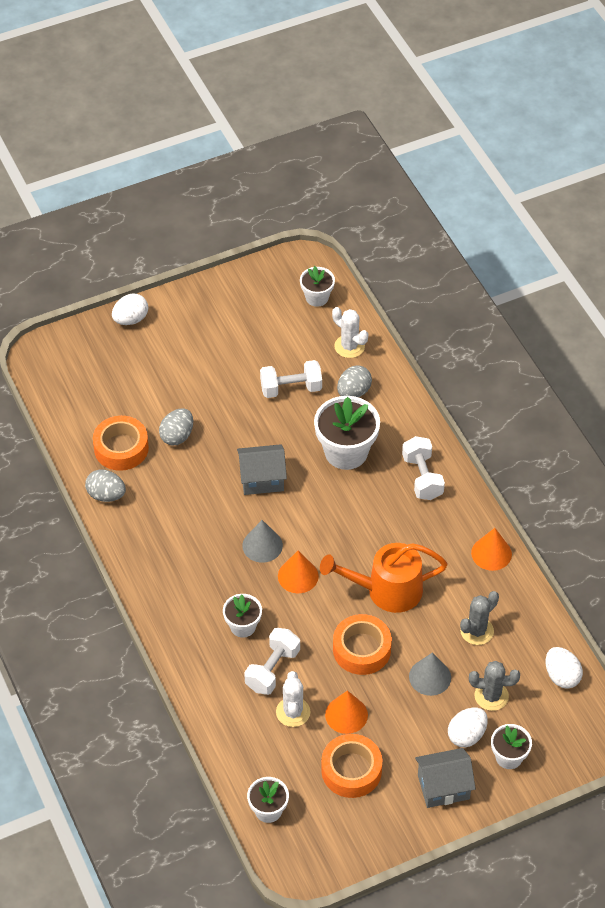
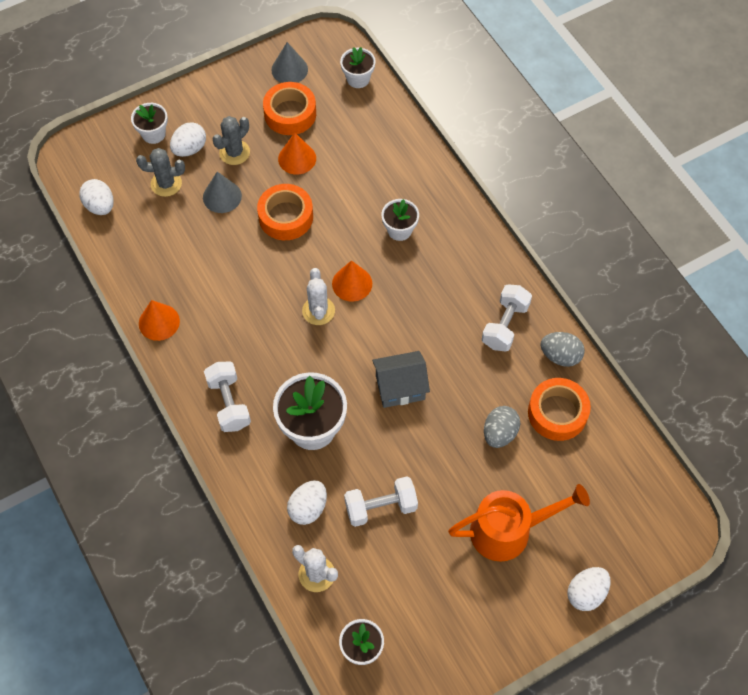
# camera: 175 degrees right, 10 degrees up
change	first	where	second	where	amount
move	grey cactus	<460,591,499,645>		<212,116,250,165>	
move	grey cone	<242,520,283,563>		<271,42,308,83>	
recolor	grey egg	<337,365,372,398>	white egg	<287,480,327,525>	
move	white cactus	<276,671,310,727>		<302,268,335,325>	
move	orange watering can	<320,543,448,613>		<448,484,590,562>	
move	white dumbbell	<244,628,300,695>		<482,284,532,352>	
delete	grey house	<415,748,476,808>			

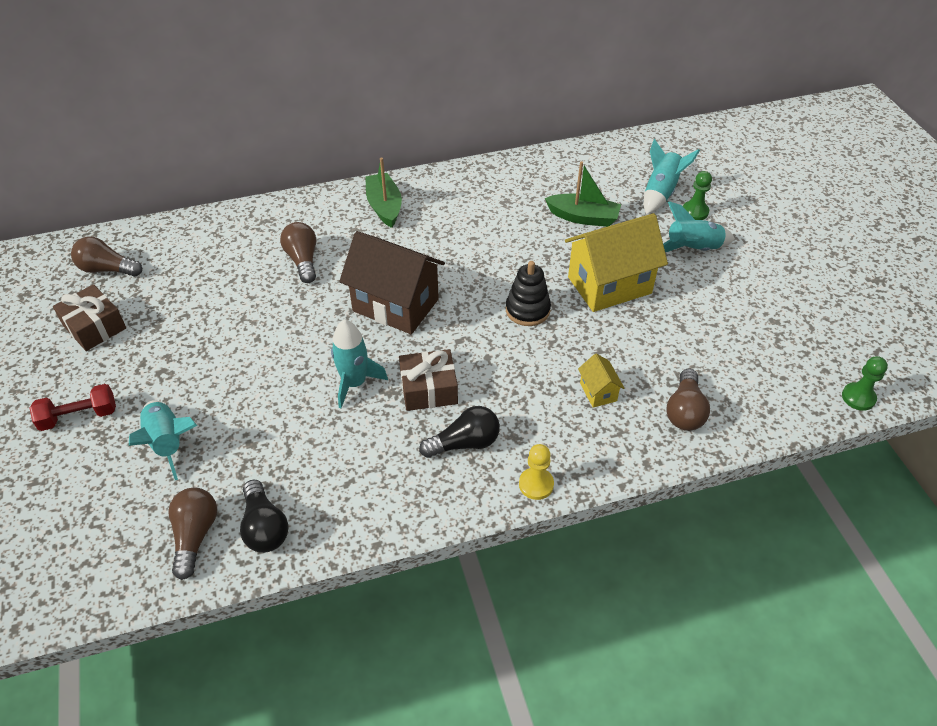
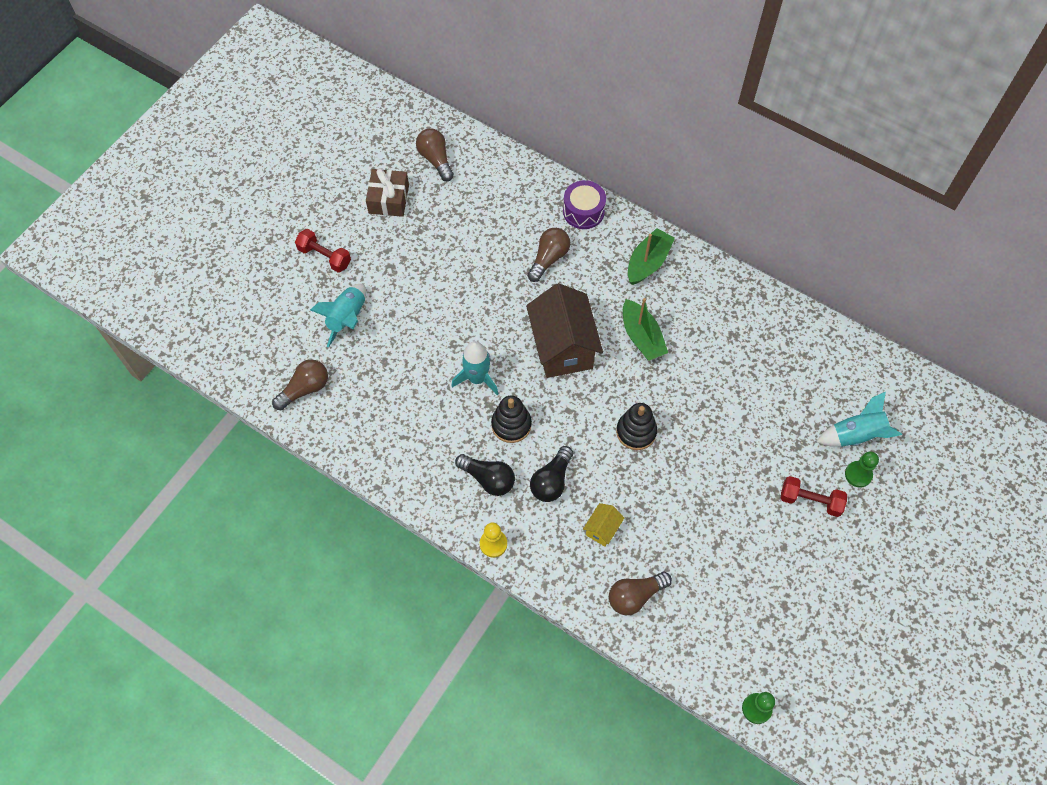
# camera: 50 degrees right, 15 degrees up
change	first	where	second	where	amount
replace	brown gift	<399,349,458,411>	black stacking toy	<491,396,532,443>	
move	black light bulb	<240,480,288,553>		<530,446,573,502>	
insert			purple drum	<563,180,606,229>	
move	green boat	<545,161,621,227>		<623,298,668,361>	
replace	turquoise rocket	<663,201,735,252>	red dumbbell	<780,476,847,517>	
delete	yellow house	<565,213,668,312>			

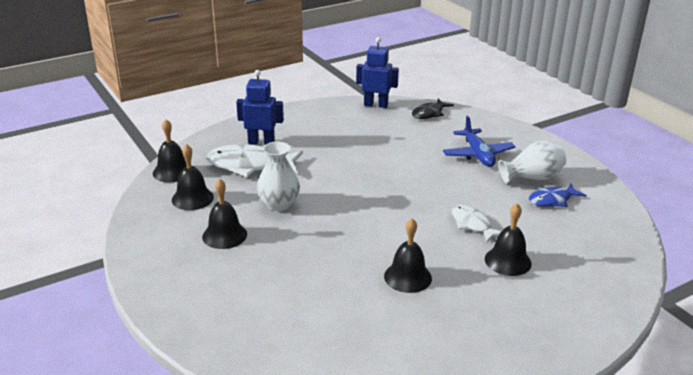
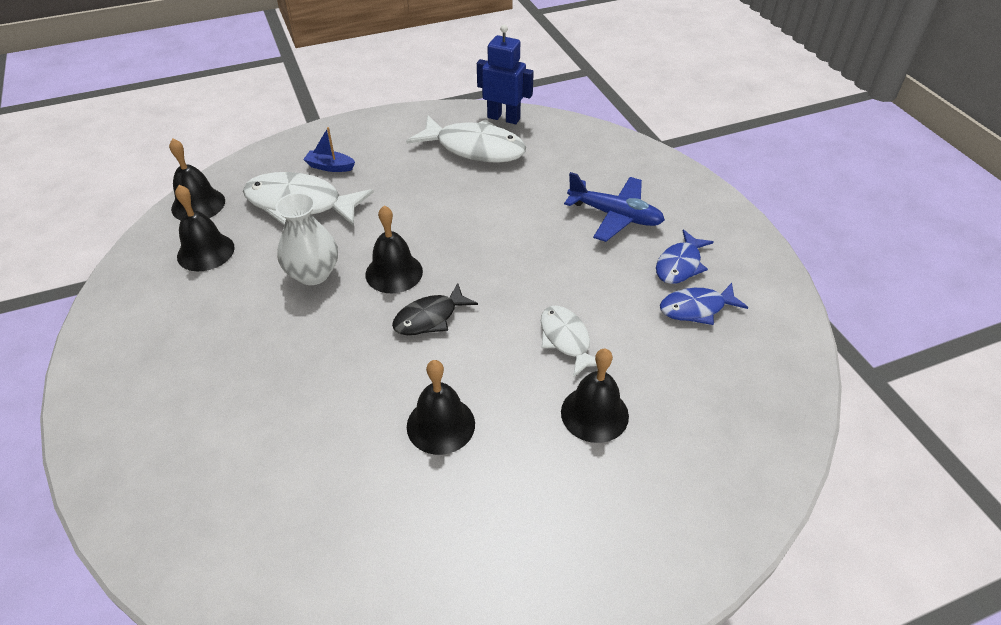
# camera: 10 degrees right, 15 degrees up
change	first	where	second	where	amount
replace	blue robot	<236,70,284,145>	blue boat	<303,127,355,172>	
move	black bell	<202,179,247,249>		<365,206,423,293>	
move	black fish	<412,99,454,119>		<392,283,478,335>	
insert			white fish	<406,115,526,163>	
rotate	blue plane	<443,116,515,167>		<564,172,665,242>	60 degrees counterclockwise
replace	white vase	<499,140,566,184>	blue fish	<656,230,714,284>	

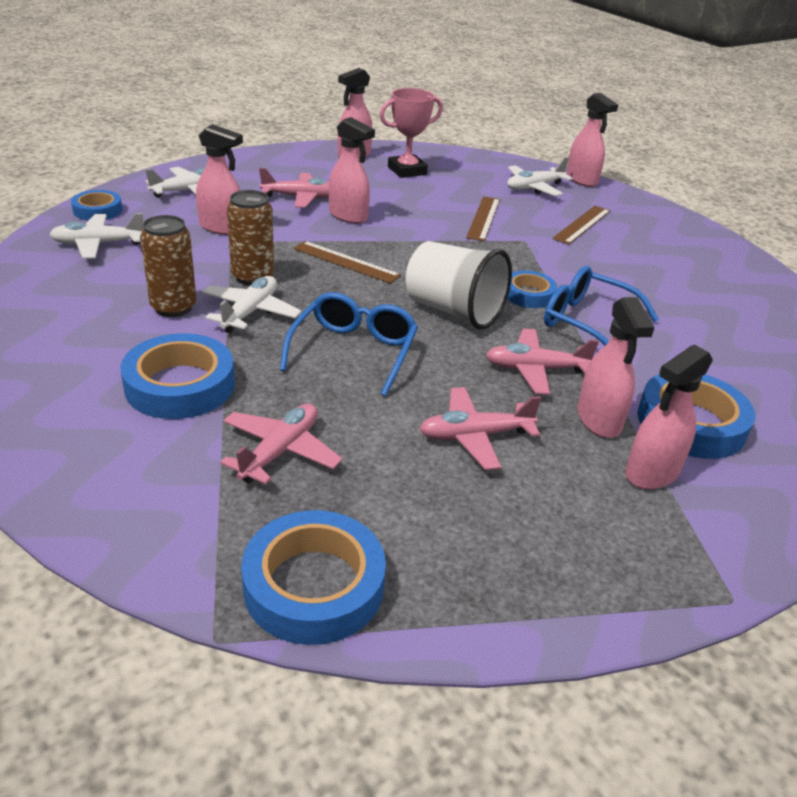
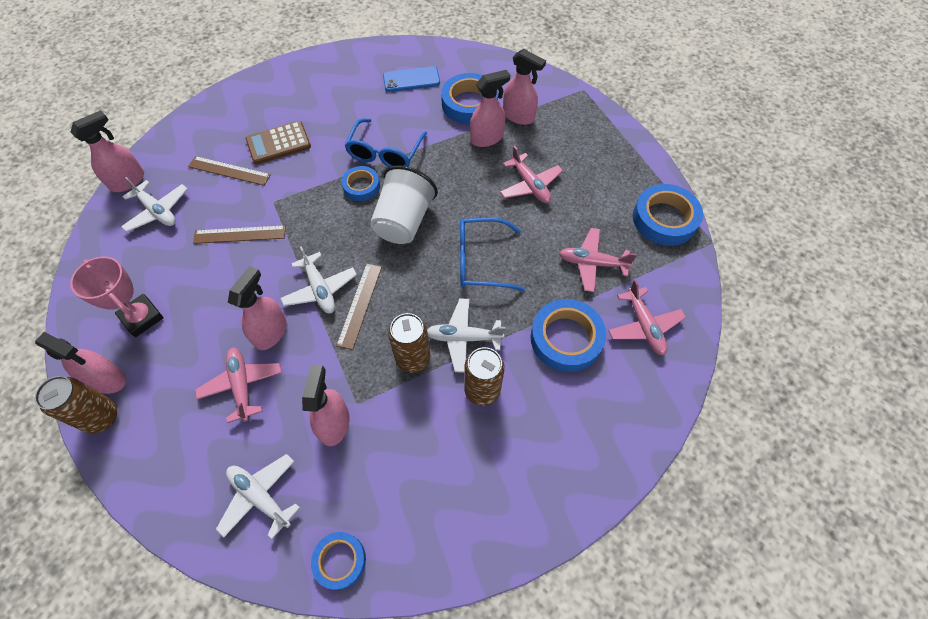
# camera: 105 degrees left, 25 degrees up
change	first	where	second	where	amount
insert			brown can	<35,376,117,434>	
insert			brown calculator	<246,121,311,164>	
move	white plane	<49,213,143,259>		<280,246,357,313>	
insert			blue phone	<383,66,440,92>	
move	pink plane	<486,329,599,395>		<608,280,686,355>	

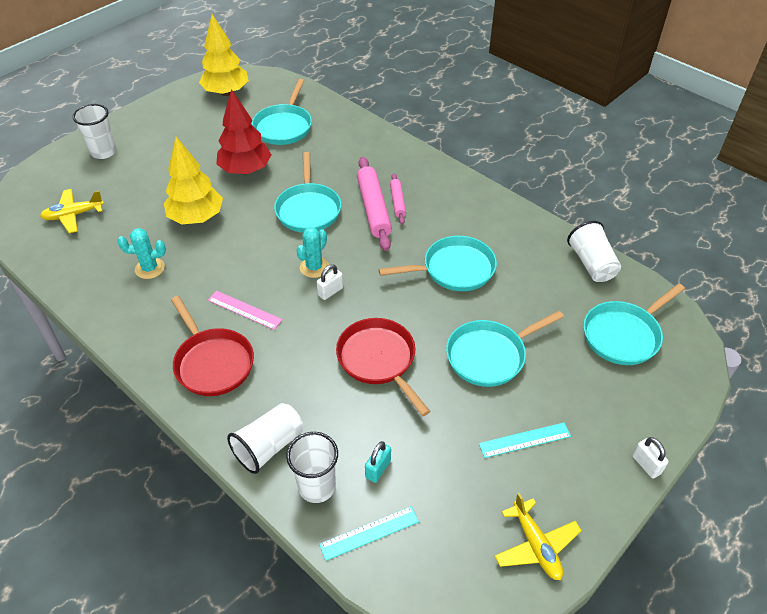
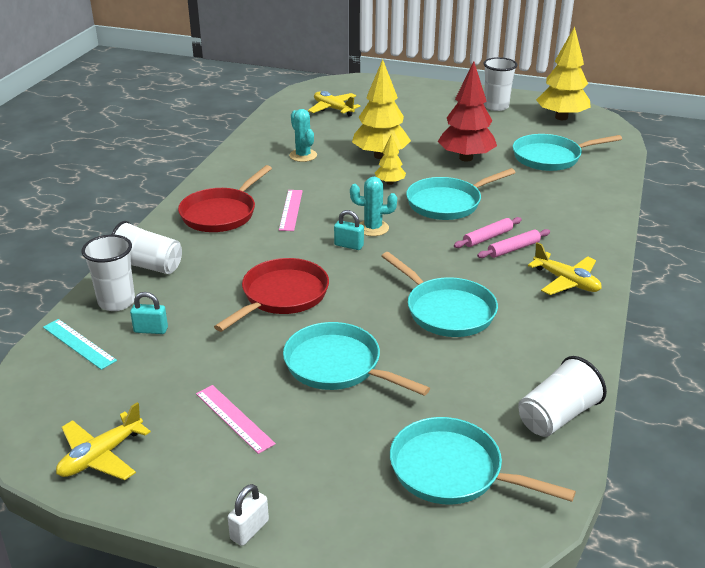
# camera: 65 degrees right, 15 degrees down
change	first	where	second	where	amount
recolor	turquoise ruler	<479,422,571,458>	pink ruler	<196,385,276,454>	
recolor	white padlock	<317,264,343,300>	turquoise padlock	<334,210,364,250>	
insert			yellow tree	<375,133,406,185>	
resize	pink rolling pin	<357,157,392,251>		<454,217,522,248>	x0.55
move	white cup	<73,104,117,159>		<483,57,517,111>	
insert			yellow plane	<528,242,602,295>	

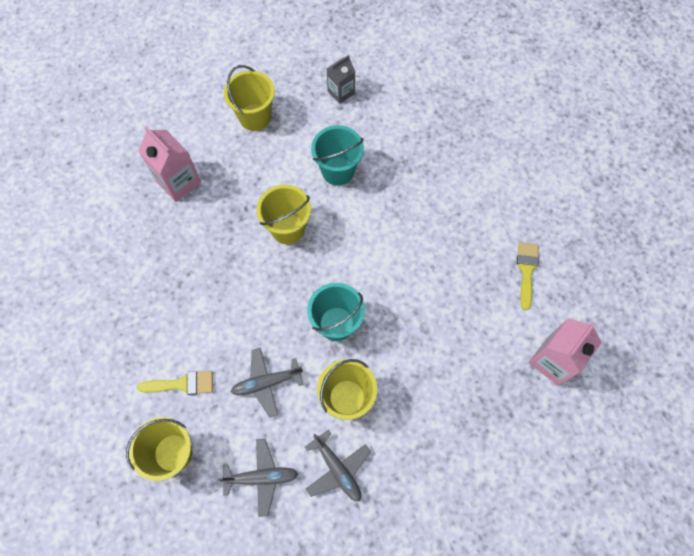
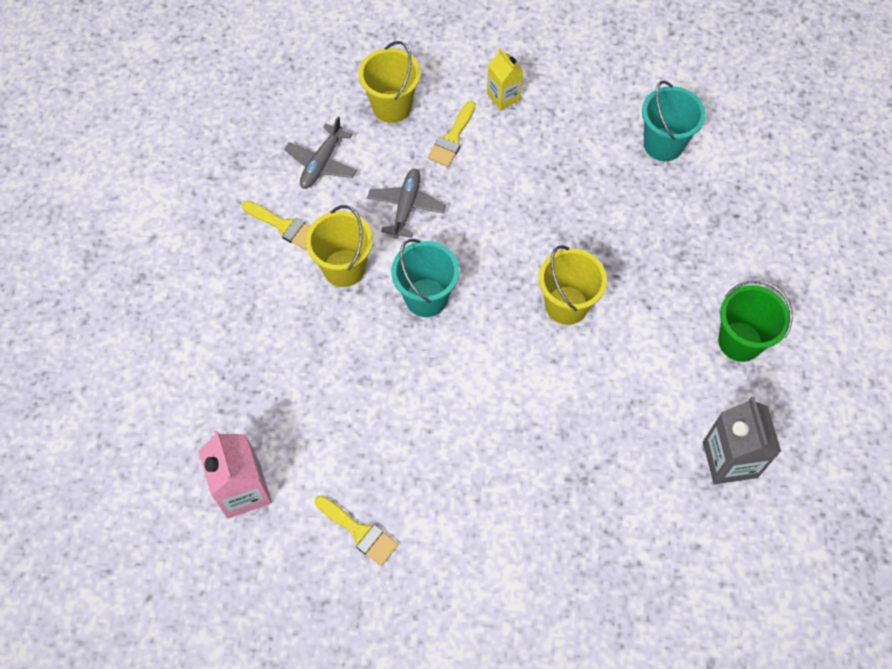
# camera: 120 degrees right, 5 degrees down
change	first	where	second	where	amount
replace	grey plane	<305,429,371,501>	yellow brush	<242,201,310,250>	
insert			yellow carton	<487,48,523,110>	
move	turquoise bucket	<311,125,364,186>		<642,81,706,161>	
resize	grey carton	<326,55,355,104>		<703,397,781,484>	x1.57
recolor	yellow bucket	<224,65,275,131>	green bucket	<718,280,793,362>	
delete	pink carton	<138,126,201,202>			

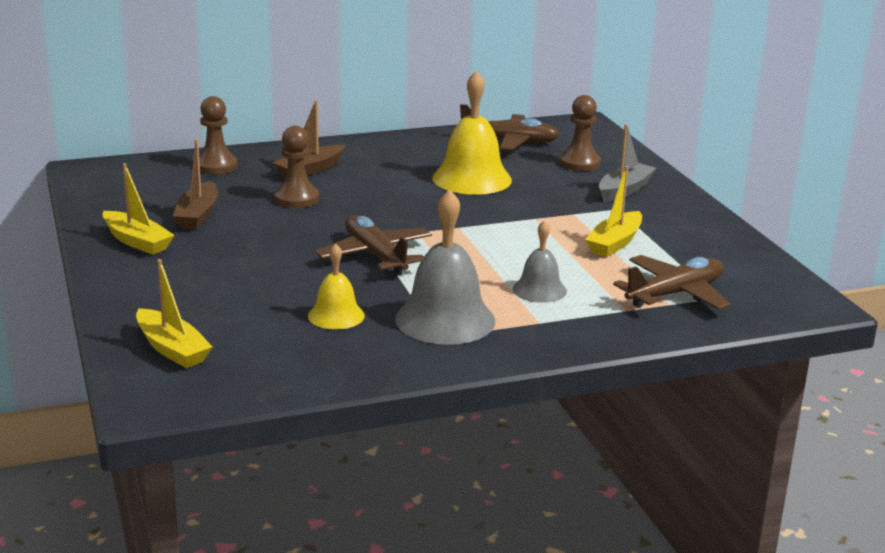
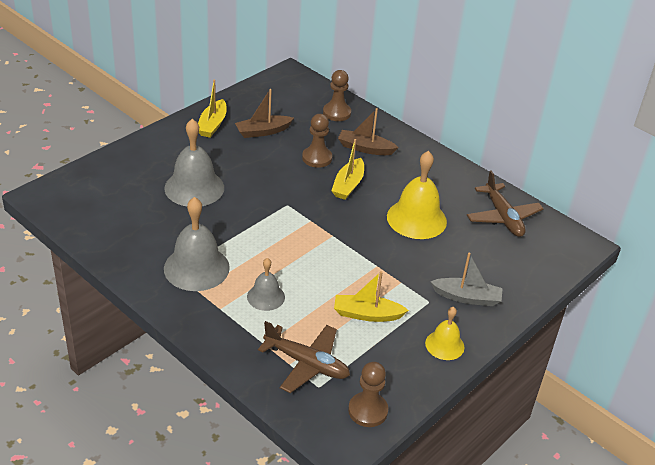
# camera: 60 degrees right, 15 degrees up
change	first	where	second	where	amount
insert			grey bell	<164,119,224,206>	
move	yellow boat	<136,259,213,368>		<331,139,364,200>	
move	brown pawn	<560,95,601,171>		<348,362,388,427>	
move	yellow bell	<308,243,365,330>		<425,307,464,360>	
delete	brown plane	<316,215,432,276>			

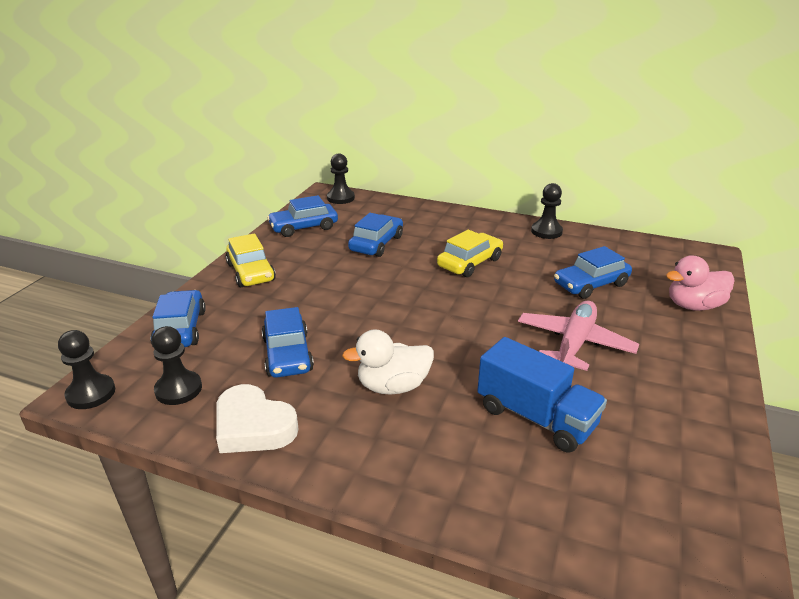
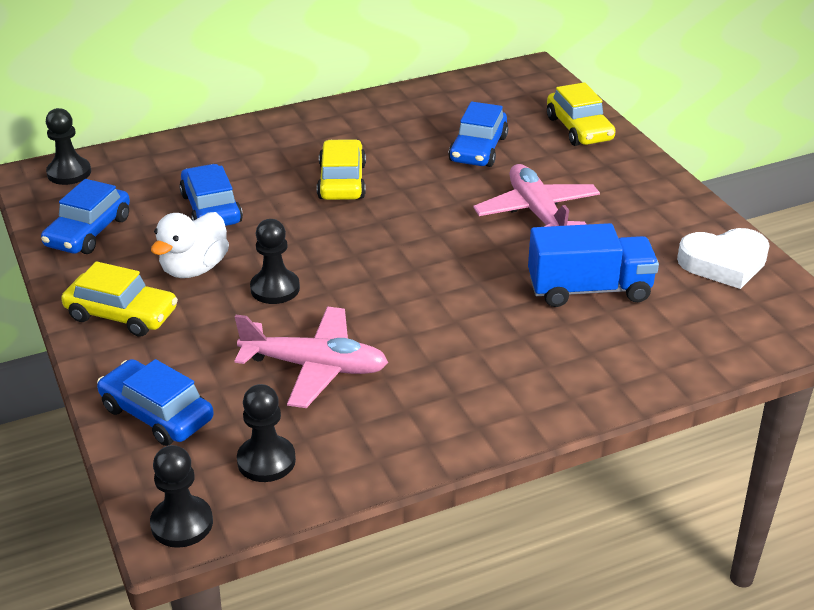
# camera: 45 degrees left, 5 degrees up
change	first	where	second	where	amount
move	white duck	<342,329,434,395>		<151,212,229,278>	
replace	blue car	<262,307,314,378>	pink plane	<235,307,388,408>	
move	black pawn	<531,183,563,239>		<250,219,300,304>	
replace	pink duck	<666,255,735,311>	yellow car	<547,82,616,146>	
move	white heart	<216,384,299,453>		<677,228,770,289>	

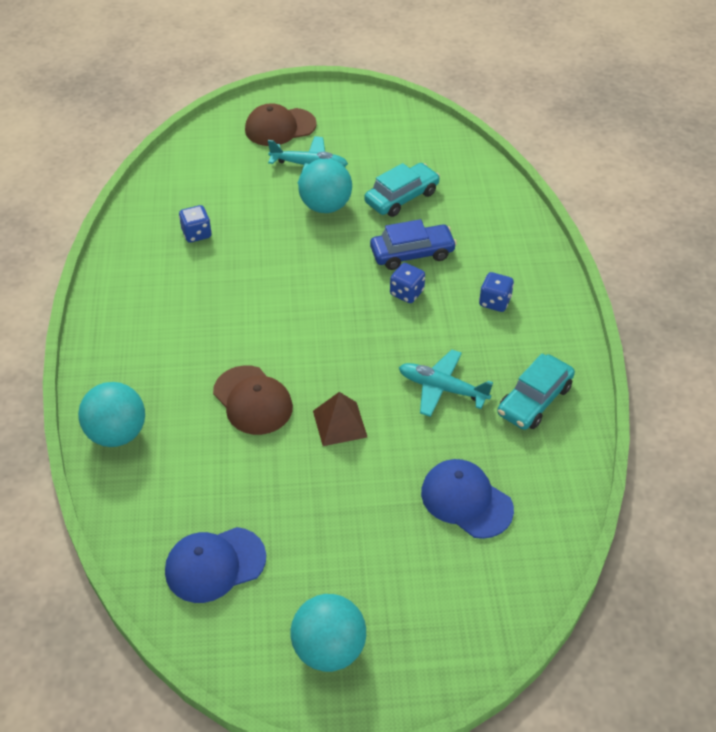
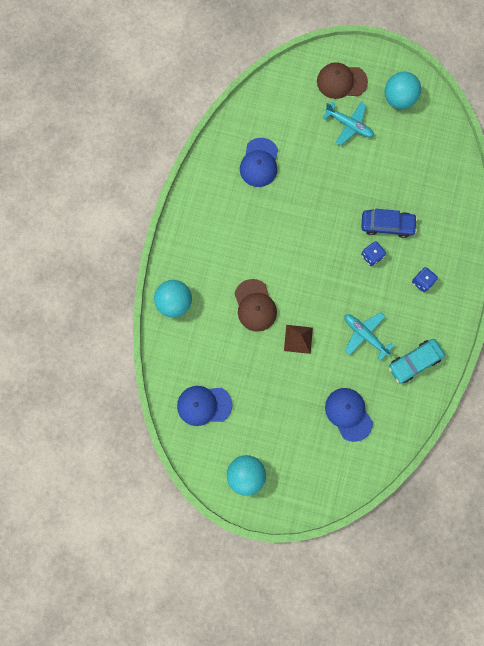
# camera: 20 degrees right, 30 degrees up
change	first	where	second	where	amount
replace	blue dice	<179,205,212,243>	blue cap	<240,138,278,187>	
move	turquoise ball	<298,159,352,213>		<385,72,421,109>	
delete	turquoise car	<364,163,440,217>			

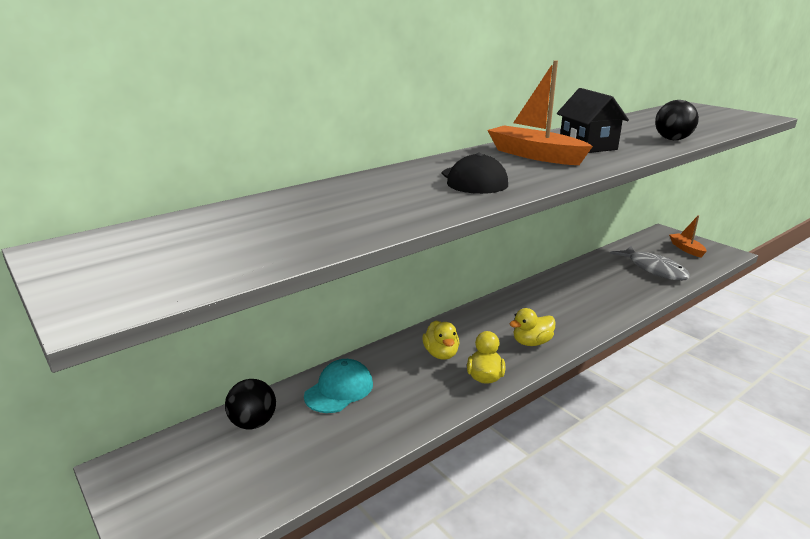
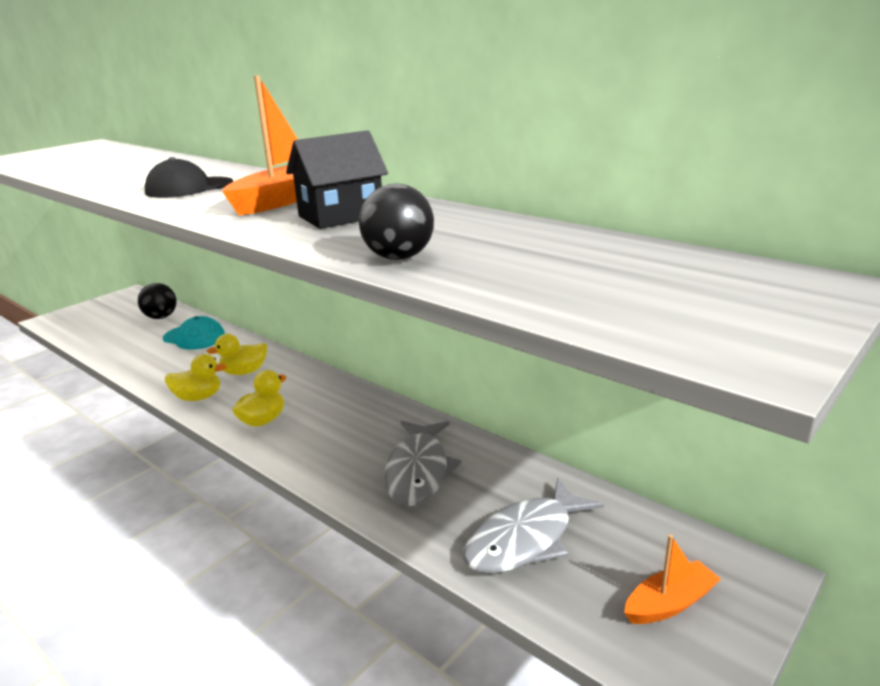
# camera: 80 degrees right, 0 degrees up
change	first	where	second	where	amount
rotate	yellow duck	<510,308,556,346>		<232,370,286,427>	75 degrees clockwise
insert			grey fish	<384,421,462,506>	

